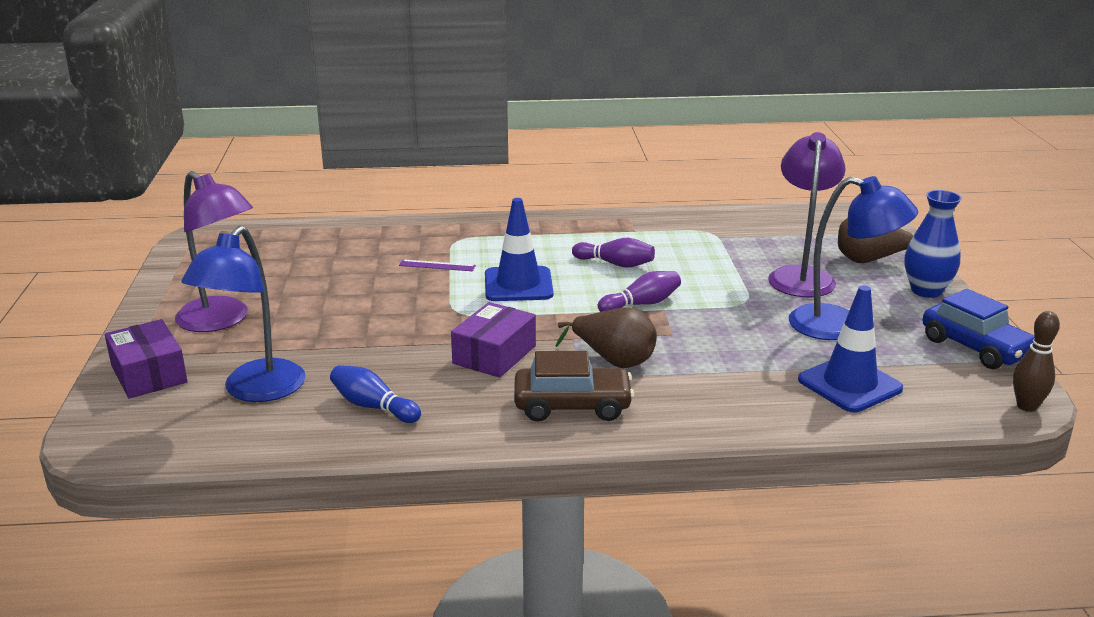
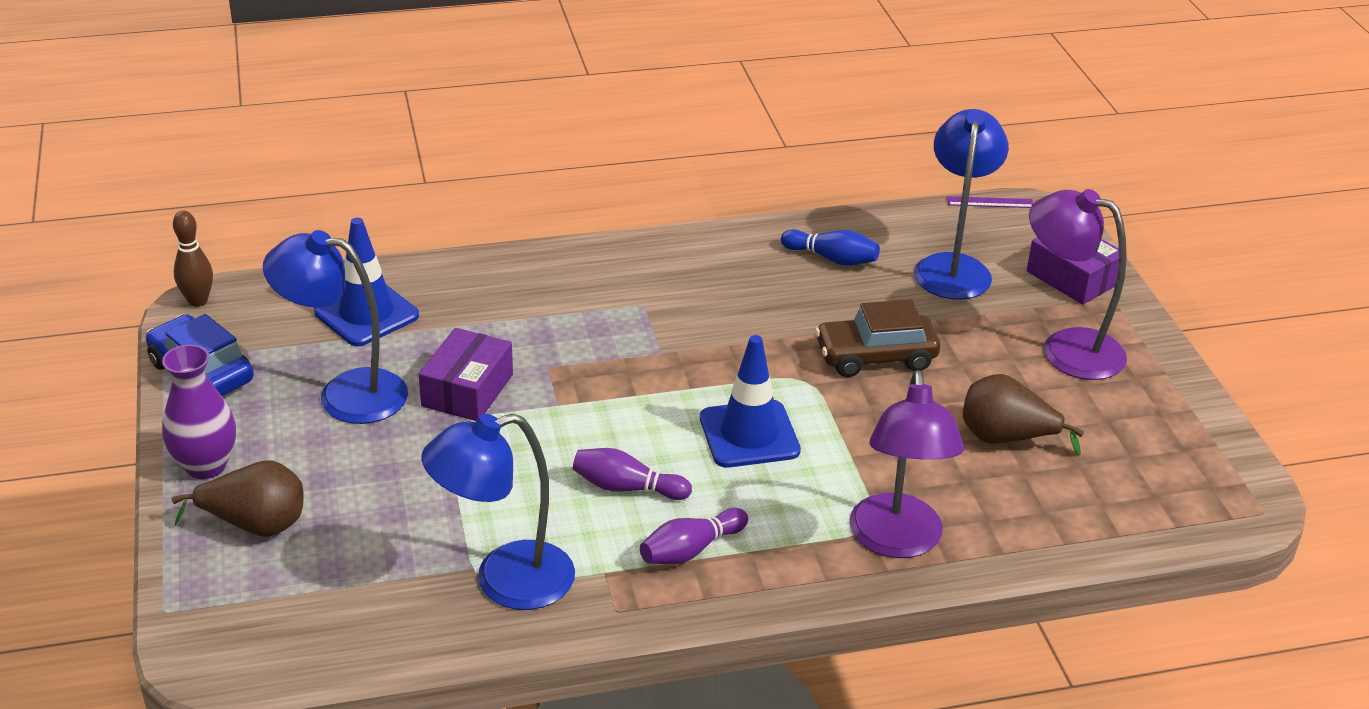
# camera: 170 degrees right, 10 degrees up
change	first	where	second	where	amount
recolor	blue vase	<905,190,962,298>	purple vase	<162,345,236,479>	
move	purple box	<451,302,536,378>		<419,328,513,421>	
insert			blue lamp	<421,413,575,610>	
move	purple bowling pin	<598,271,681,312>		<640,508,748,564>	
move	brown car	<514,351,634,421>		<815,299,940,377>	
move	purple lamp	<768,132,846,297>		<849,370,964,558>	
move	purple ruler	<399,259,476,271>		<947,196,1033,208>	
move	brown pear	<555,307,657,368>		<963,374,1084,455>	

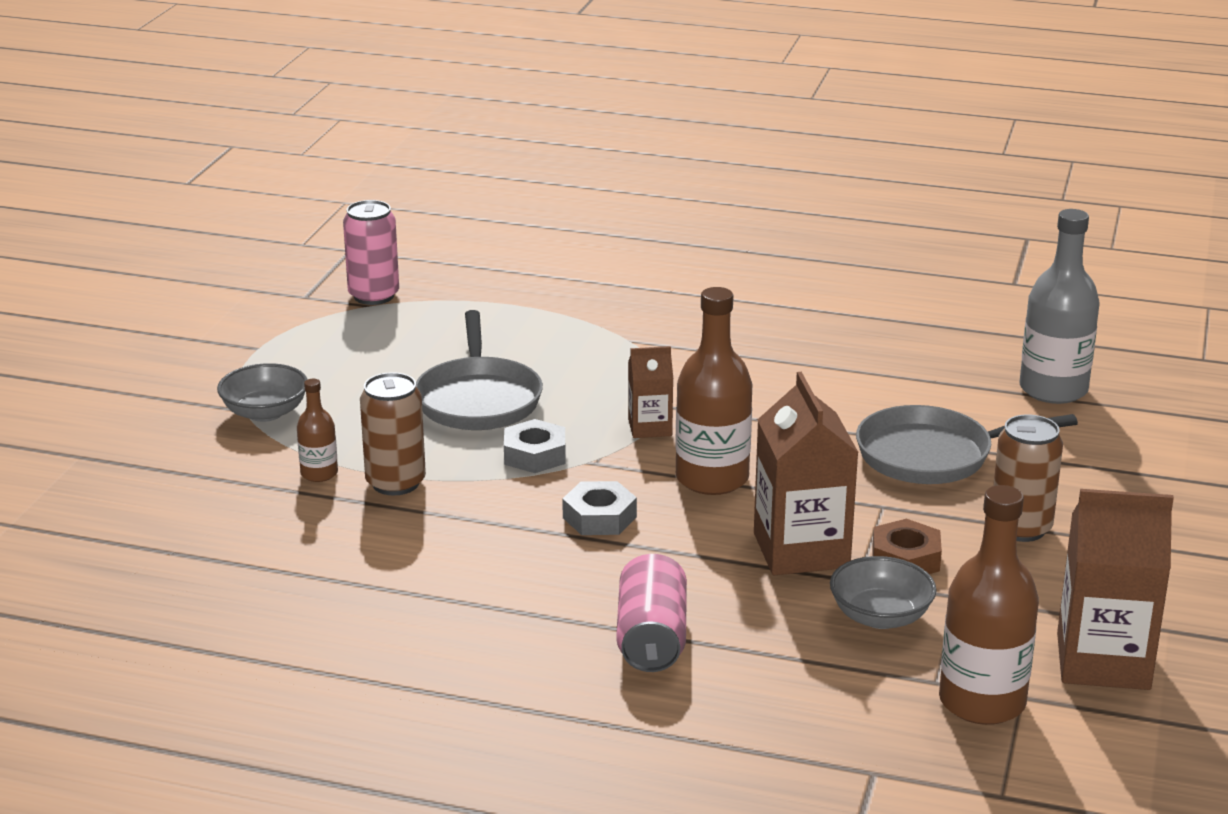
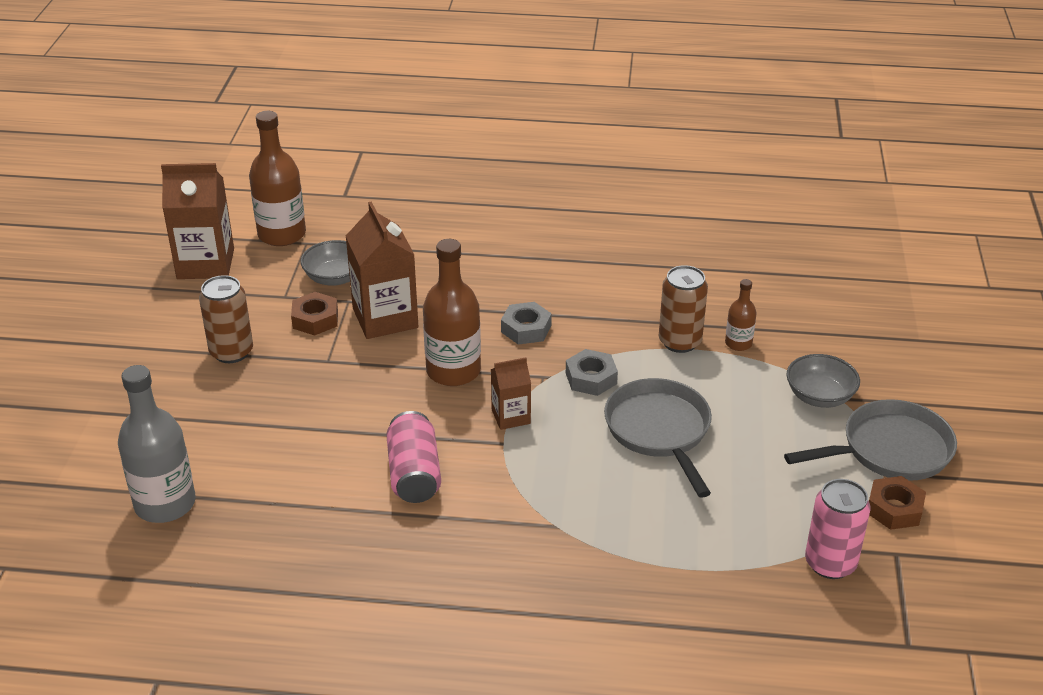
# camera: 170 degrees right, 10 degrees up
change	first	where	second	where	amount
move	pink can	<616,554,687,672>		<386,411,441,503>	
move	grey pan	<856,405,1078,484>		<784,399,957,481>	
insert			brown nut	<869,476,926,530>	

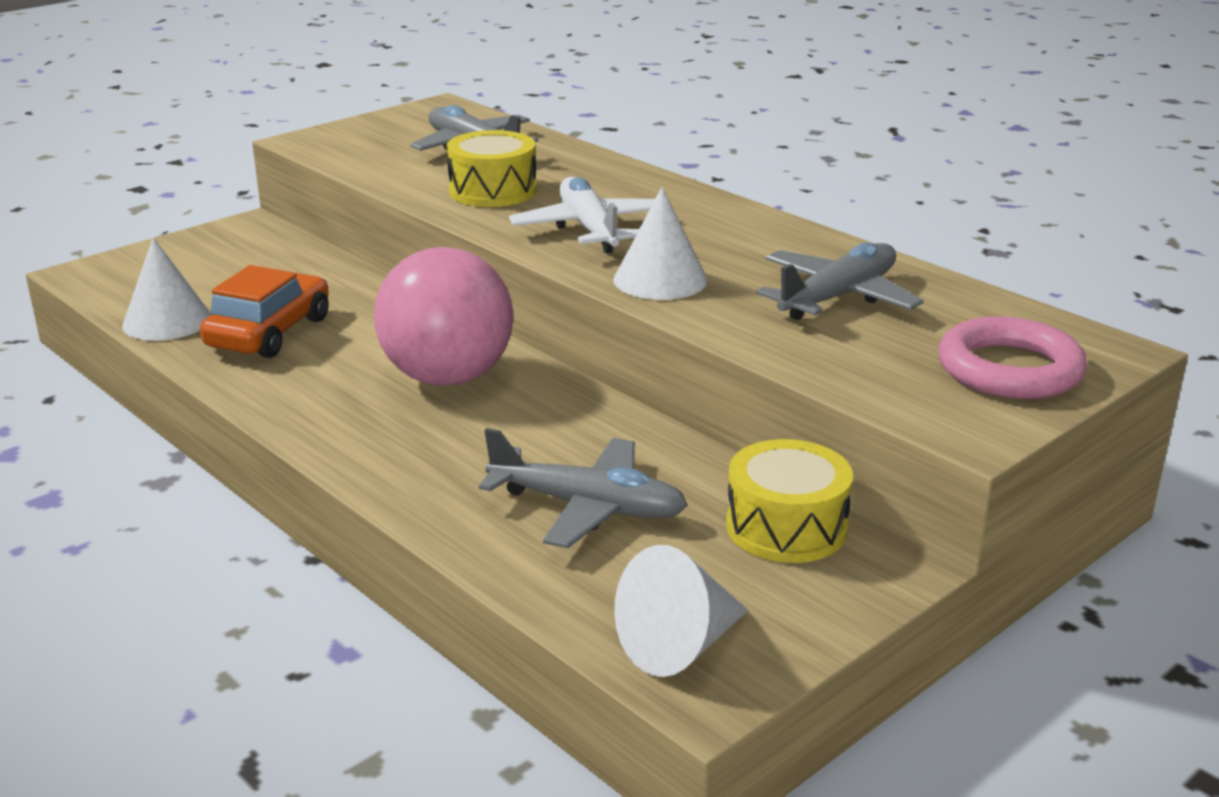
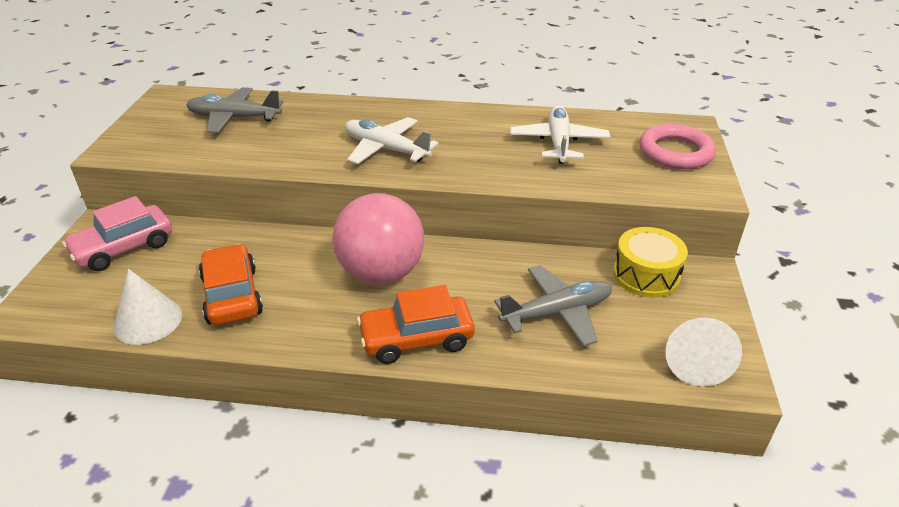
# camera: 40 degrees left, 10 degrees up
change	first	where	second	where	amount
insert			pink car	<62,196,172,271>	
insert			orange car	<357,285,475,364>	
recolor	grey plane	<756,242,924,320>	white plane	<510,105,610,164>	
delete	yellow drum	<447,130,537,207>			
delete	white cone	<613,187,707,300>			

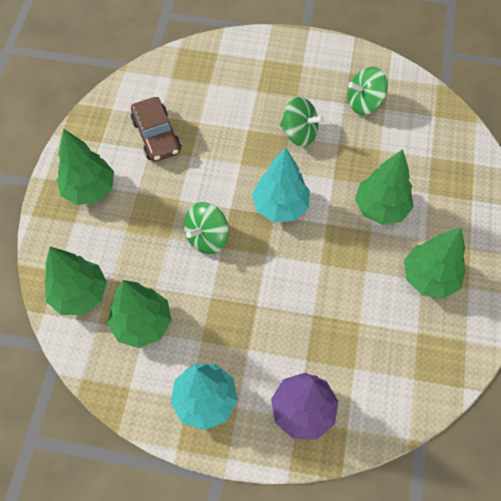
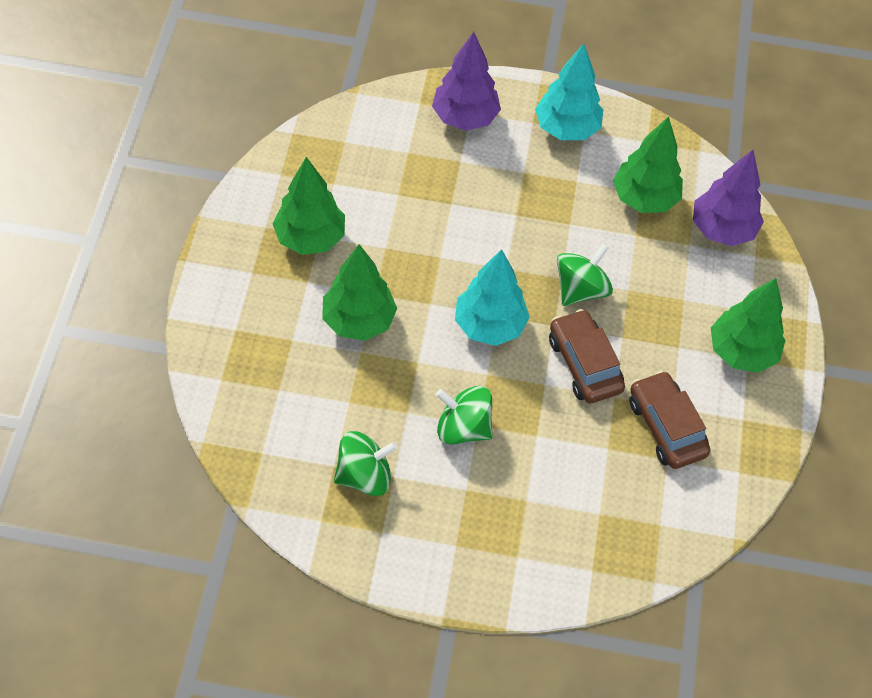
# camera: 175 degrees right, 5 degrees down
change	first	where	second	where	amount
insert			brown car	<549,309,625,403>	
recolor	green tree	<44,247,107,315>	purple tree	<693,150,764,246>	

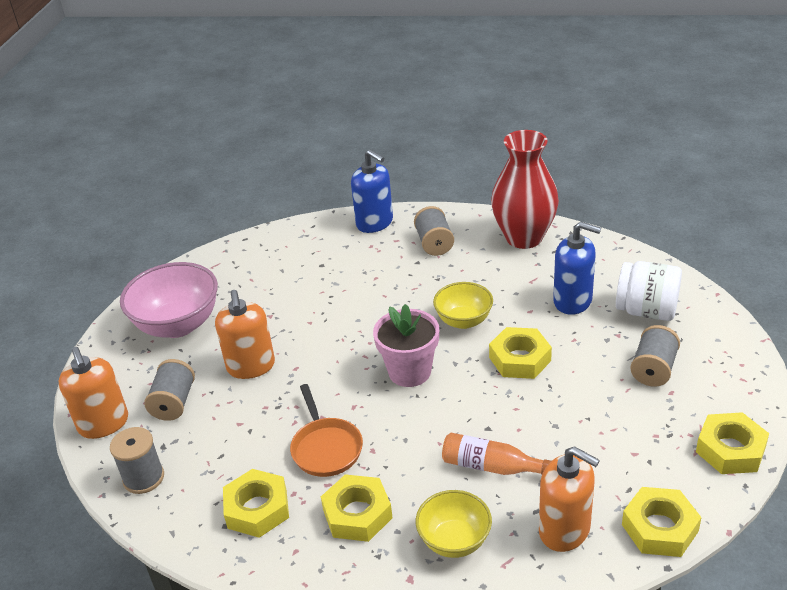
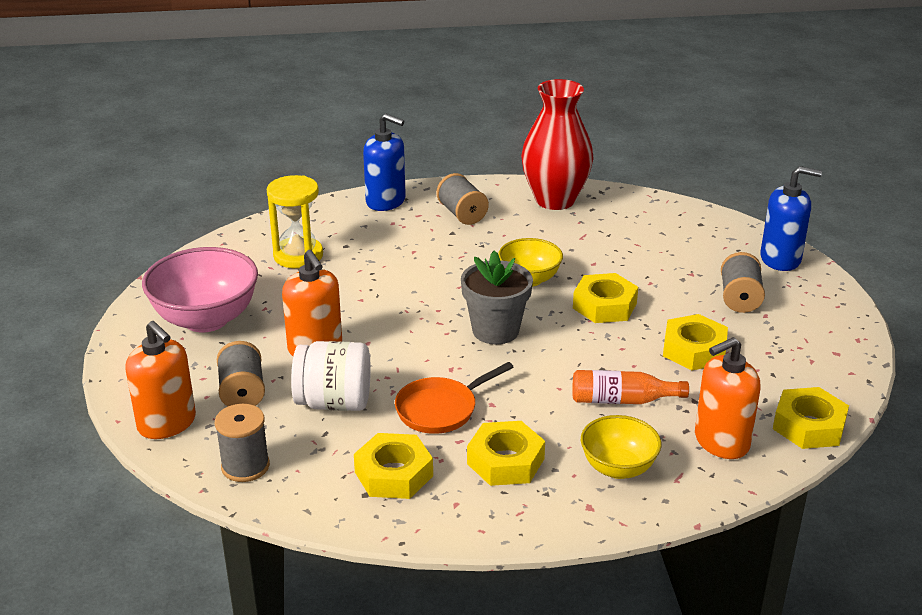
# camera: 20 degrees left, 5 degrees down
change	first	where	second	where	amount
insert			yellow hourglass	<267,175,323,268>	
move	white jar	<616,261,682,321>		<291,341,371,411>	
rotate	orange pan	<290,384,363,477>		<395,362,514,434>	90 degrees clockwise
recolor	pink flower pot	<373,304,439,387>	grey flower pot	<461,251,533,344>	
move	yellow nut	<696,412,769,474>		<663,314,728,370>	
rotate	orange soap dispenser	<539,446,600,552>		<695,337,760,459>	135 degrees clockwise
move	blue soap dispenser	<553,222,601,315>		<760,166,822,271>	

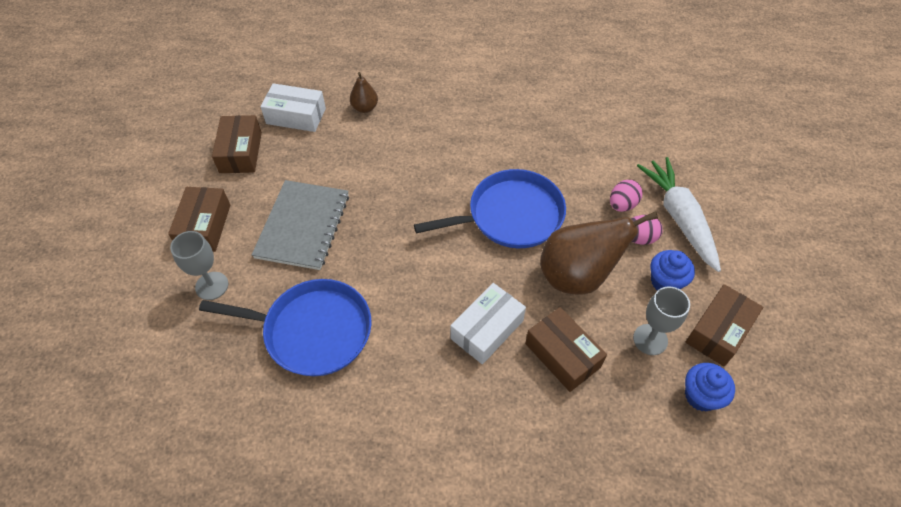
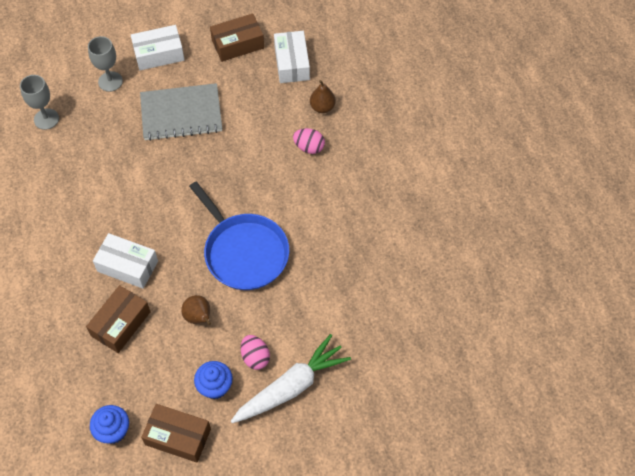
# camera: 70 degrees right, 5 degrees up
change	first	where	second	where	amount
move	grey goblet	<633,286,690,355>		<20,75,59,130>	
recolor	brown box	<168,187,230,252>	white box	<131,25,185,70>	
resize	brown pear	<540,211,658,295>		<181,295,211,325>	x0.49
move	pink egg	<610,180,642,212>		<293,128,325,154>	
delete	blue pan	<199,279,372,376>			

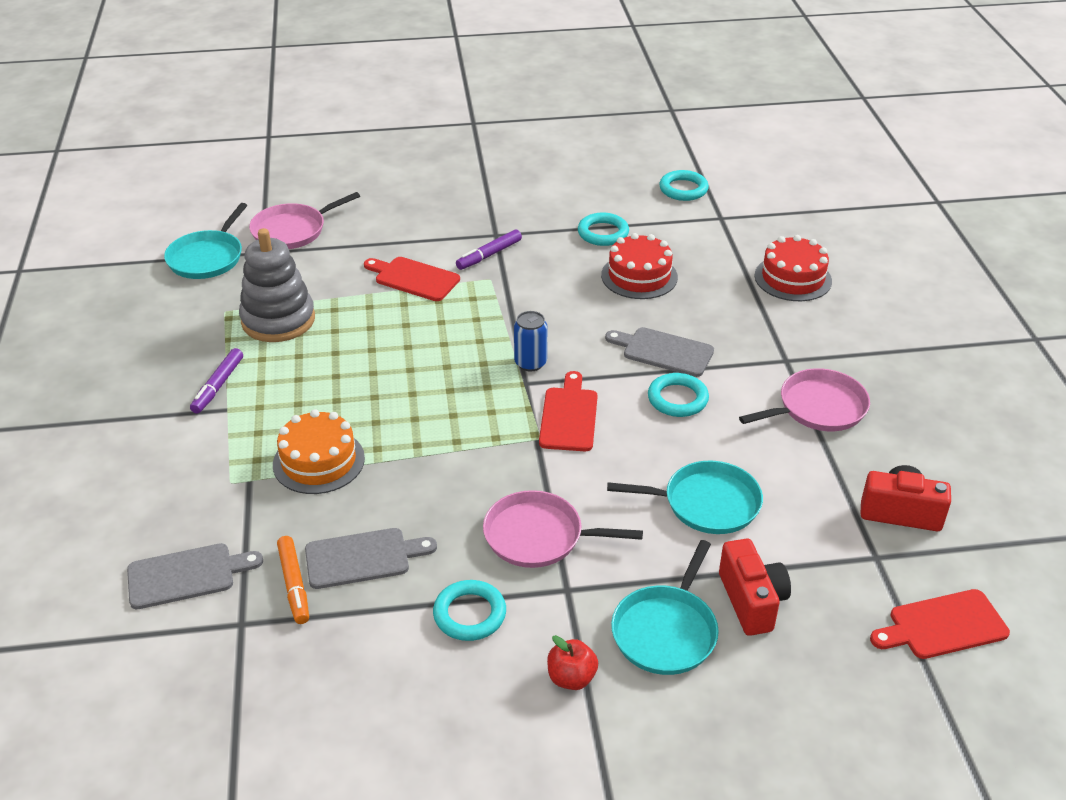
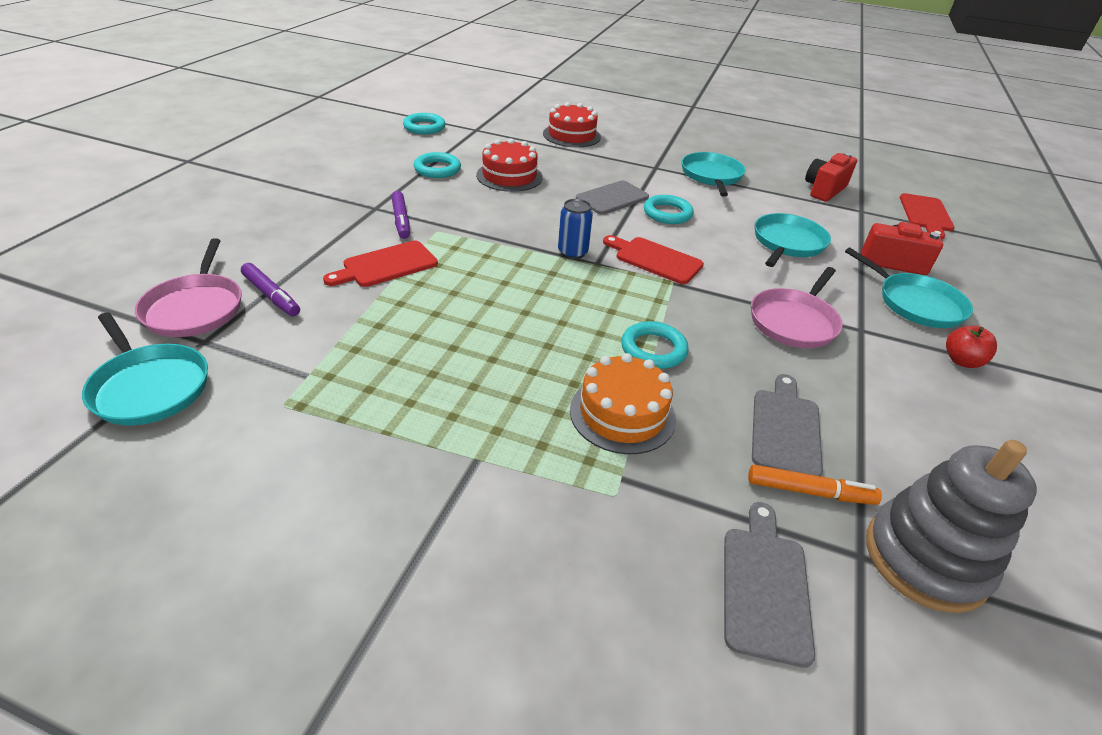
# camera: 65 degrees left, 0 degrees up
change	first	where	second	where	amount
move	purple marker	<190,348,243,414>		<241,263,300,316>	
move	turquoise ring	<433,580,506,641>		<621,321,689,369>	
recolor	pink pan	<739,368,870,431>	turquoise pan	<682,152,746,197>	
move	grey stacking toy	<239,228,315,342>		<866,440,1037,613>	

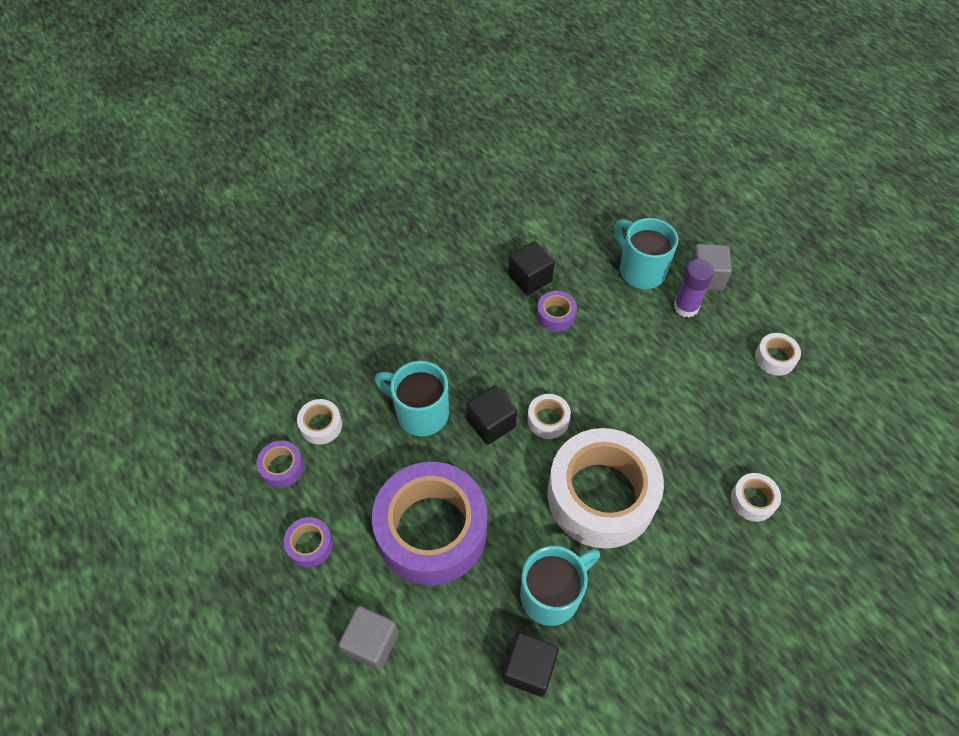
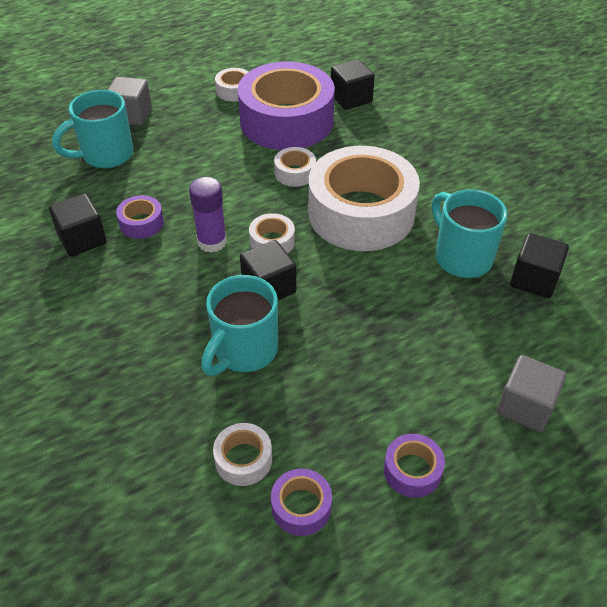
# camera: 85 degrees left, 10 degrees down
change	first	where	second	where	amount
move	purple glue stick	<674,259,714,318>		<189,177,227,253>	
move	purple tape	<372,462,487,585>		<238,61,335,150>	
move	white tape	<731,473,781,522>		<274,147,316,187>	
insert			black cube	<331,59,375,110>	

